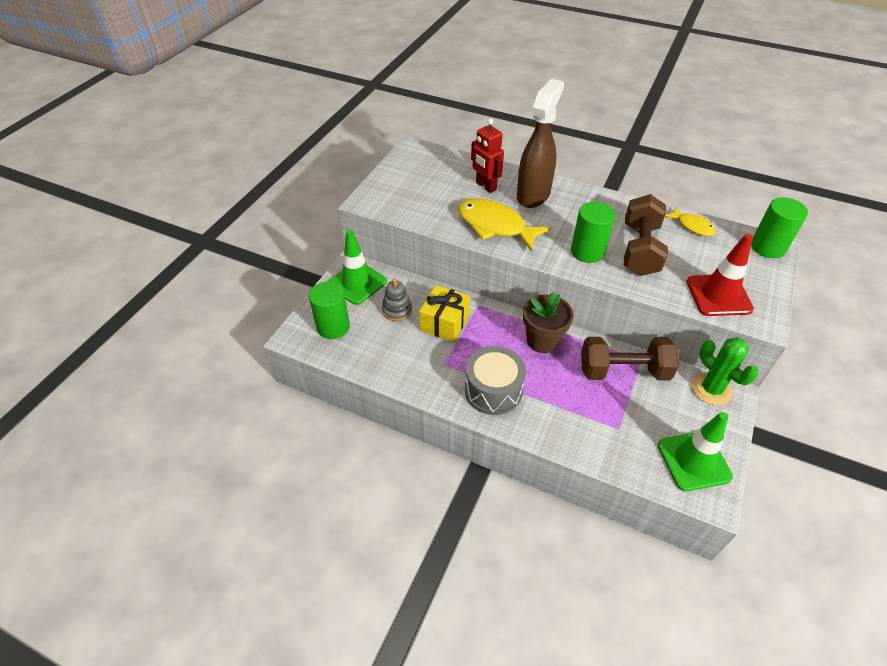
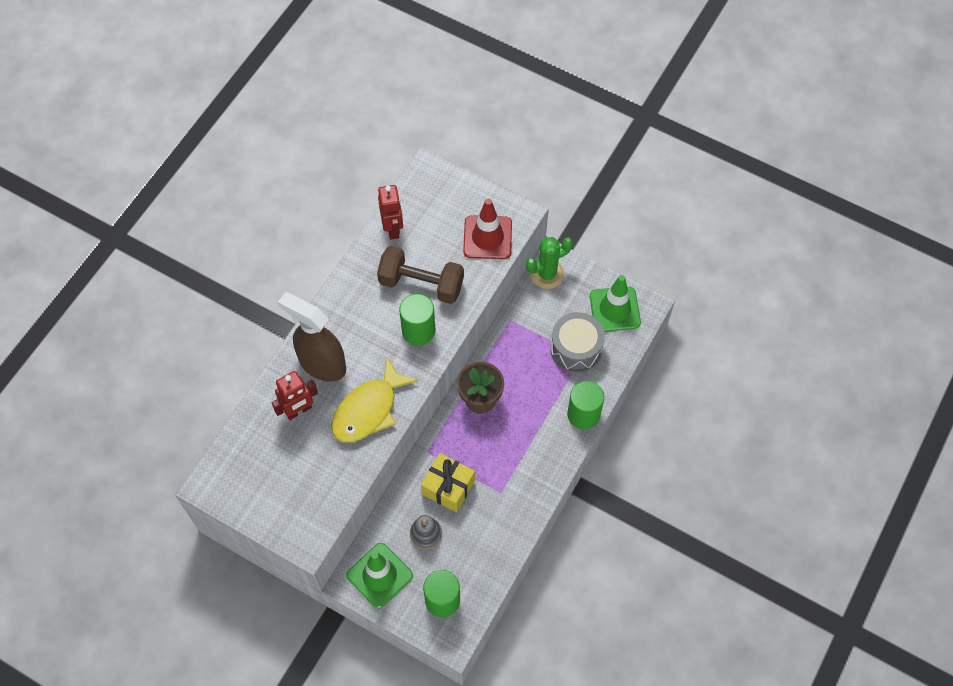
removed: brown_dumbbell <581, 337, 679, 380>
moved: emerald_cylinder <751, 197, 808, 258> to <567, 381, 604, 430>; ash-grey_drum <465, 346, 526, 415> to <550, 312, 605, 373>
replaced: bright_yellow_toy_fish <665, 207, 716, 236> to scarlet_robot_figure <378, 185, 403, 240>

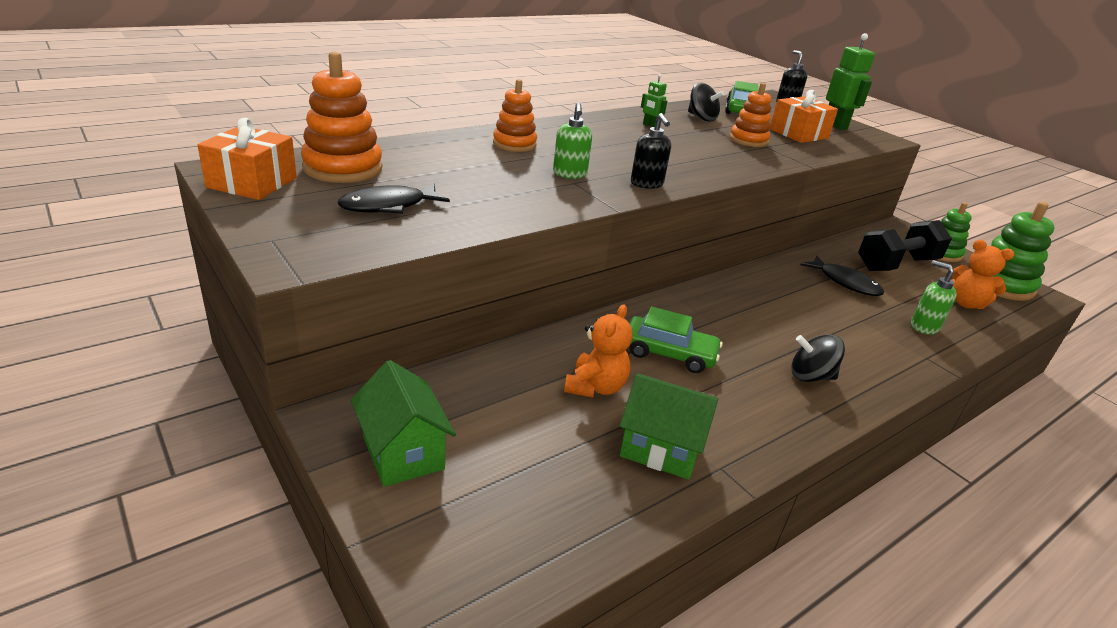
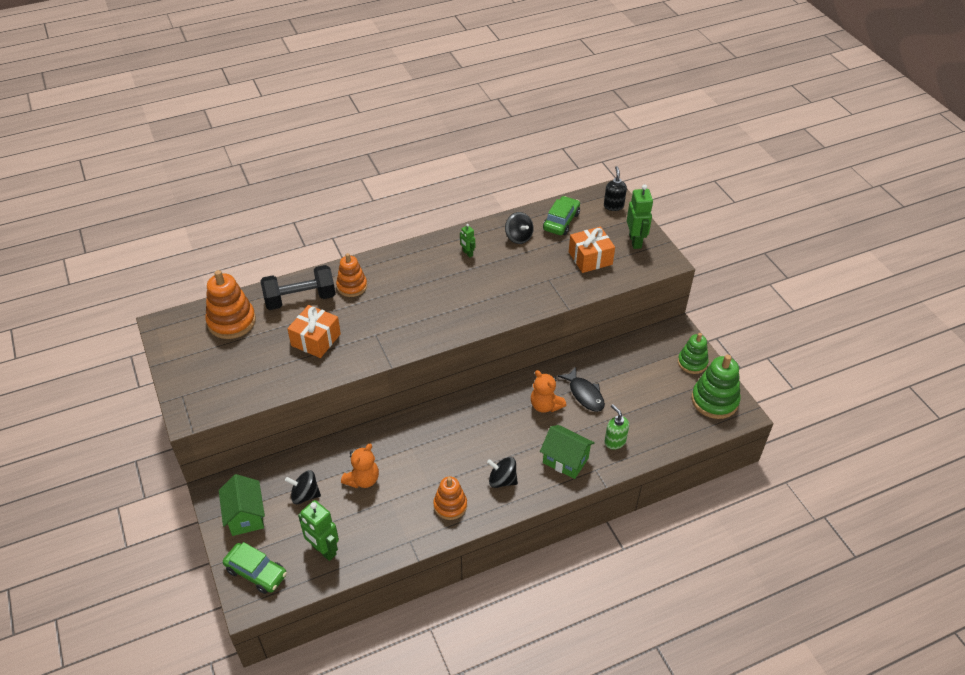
removed: emerald_soap_pump <553, 103, 592, 179>; ebony_soap_pump <631, 113, 671, 189>; ebony_toy_fish <338, 183, 450, 214>
added: ebony_whirligig <285, 470, 321, 504>; emerald_robot_figure <298, 500, 339, 561>
moved: orange-coloured_stacking_rings <729, 83, 771, 147> to <433, 477, 467, 520>; orange-coloured_present <197, 118, 297, 200> to <287, 305, 341, 358>; ebony_dumbbell <858, 220, 952, 271> to <260, 265, 336, 310>; orange-coloured_stuffed_bear <952, 240, 1014, 309> to <531, 370, 566, 413>; emerald_automobile <629, 306, 723, 373> to <223, 542, 287, 594>; emerald_house <620, 373, 718, 479> to <540, 425, 595, 479>

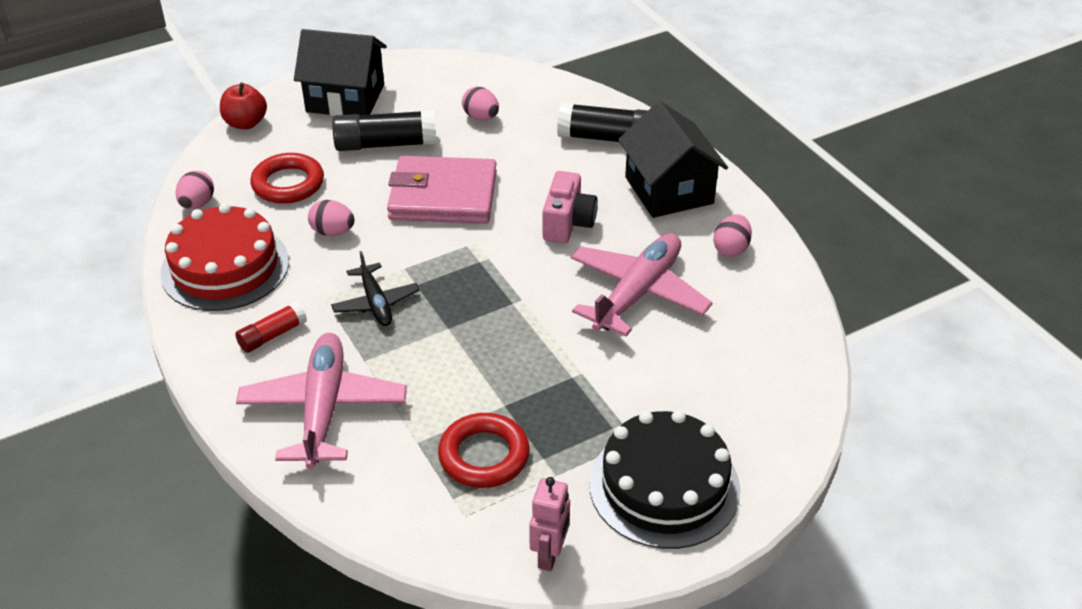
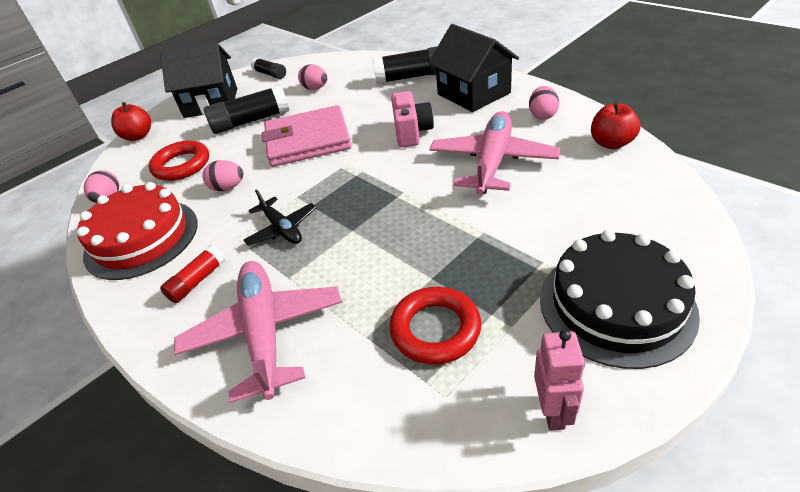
added: ebony_stick_of_glue <251, 58, 286, 79>; scarlet_toy_apple <591, 102, 640, 149>

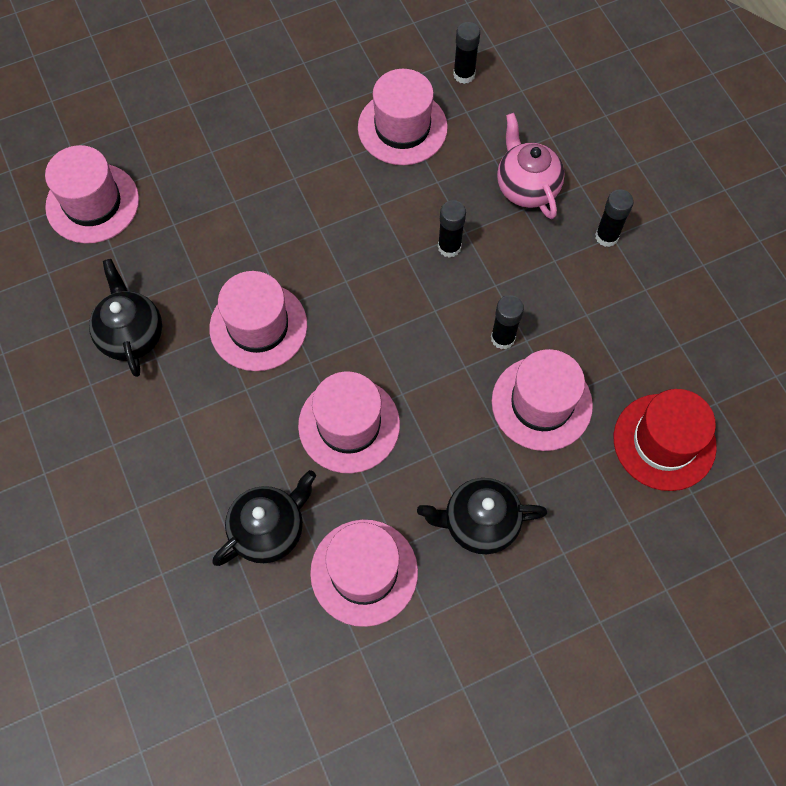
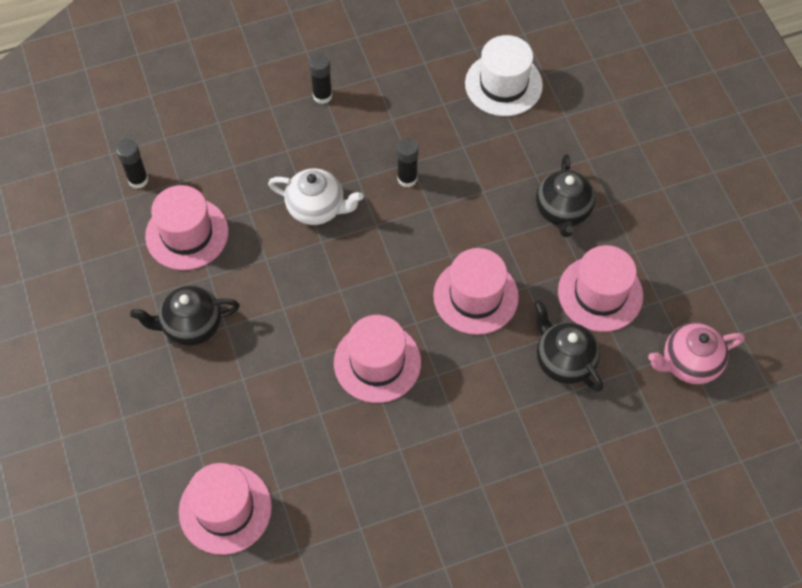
removed: rose-pink_hat <492, 349, 593, 451>
moved: rose-pink_teapot <497, 113, 565, 219> to <648, 323, 745, 384>; ebony_teapot <89, 259, 162, 377> to <130, 285, 240, 346>
replaced: ebony_stick_of_glue <438, 200, 466, 258> to pure_white_teapot <268, 168, 363, 225>
recoloured: scarlet_hat <614, 389, 717, 491> to pure_white_hat <465, 35, 543, 116>

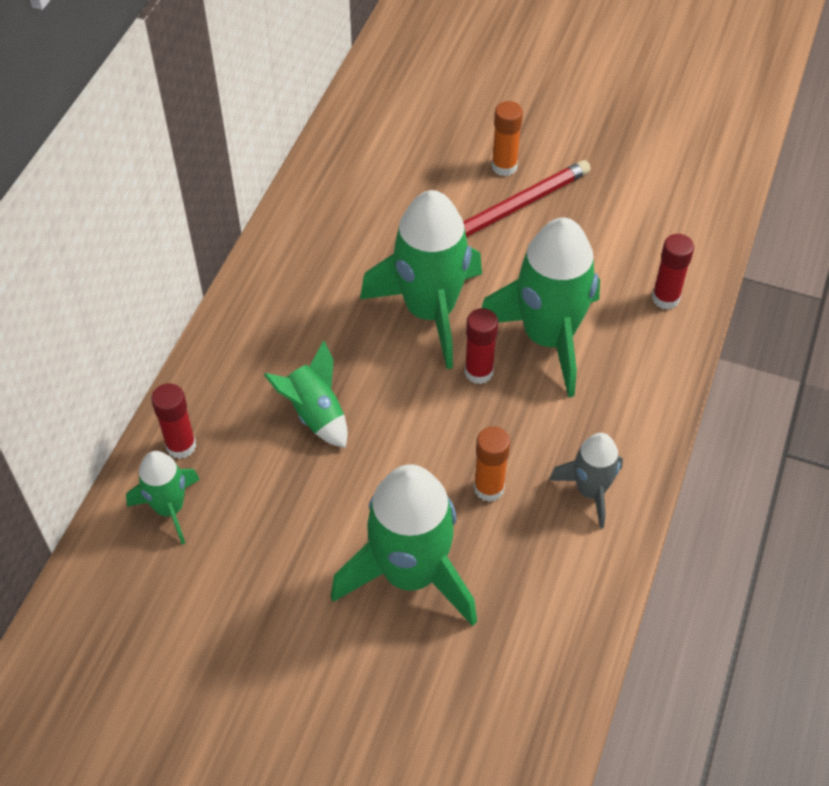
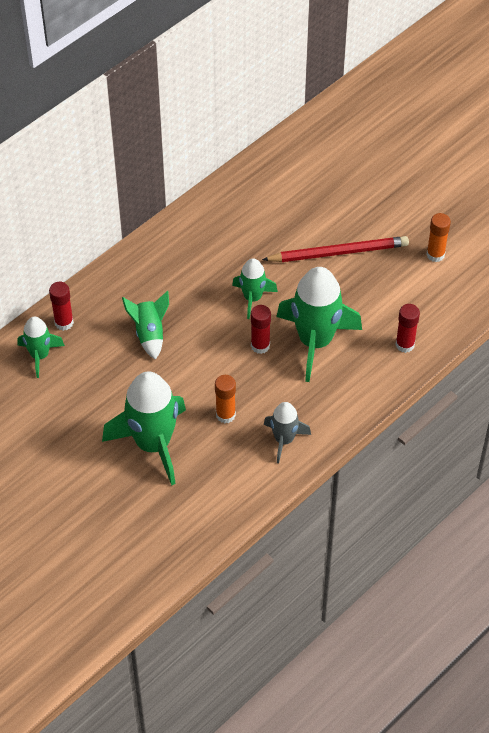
moved: orange-coloured_stick_of_glue <492, 101, 523, 176> to <426, 213, 451, 262>
resized: emerald_toy_rocket <360, 190, 482, 369> = <232, 258, 278, 319> x0.54

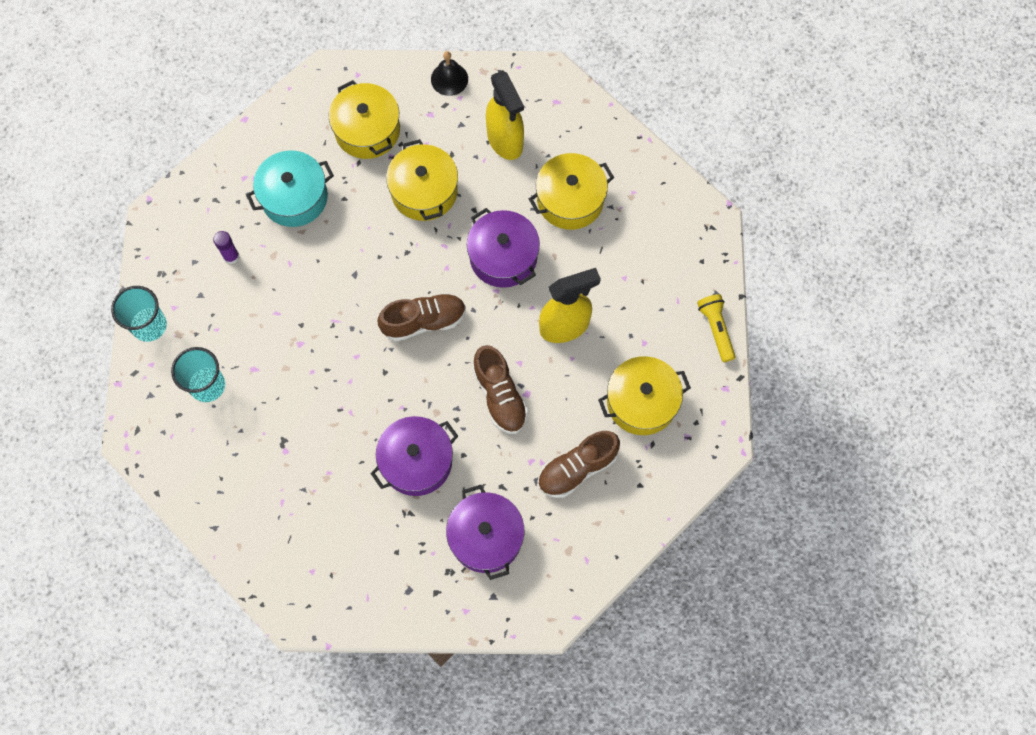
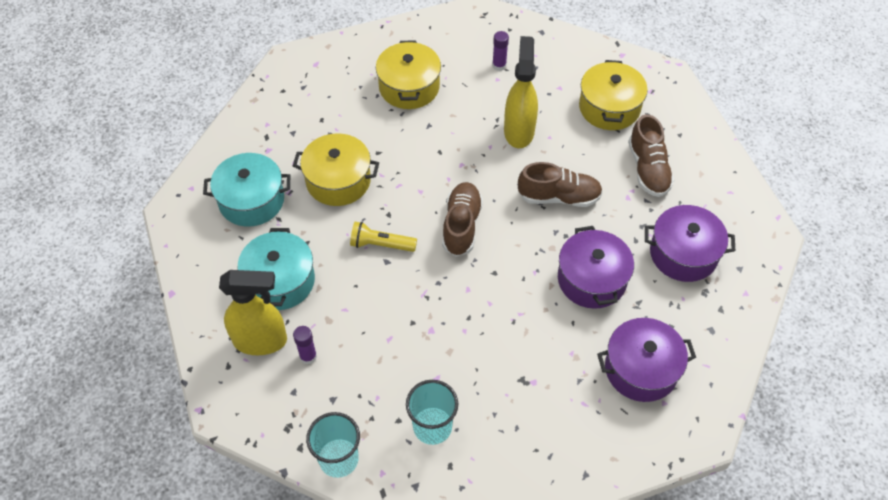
removed: ebony_bell <431, 51, 468, 96>
added: royal_purple_stick_of_glue <492, 31, 509, 71>
moved: bright_yellow_spray_cleaner <486, 70, 524, 160> to <219, 270, 287, 355>; royal_purple_pot <467, 208, 540, 288> to <597, 318, 696, 402>; bright_yellow_pocket_torch <697, 294, 736, 362> to <350, 222, 417, 252>
recoloured: bright_yellow_pot <329, 80, 400, 159> to aqua_pot <203, 153, 290, 227>

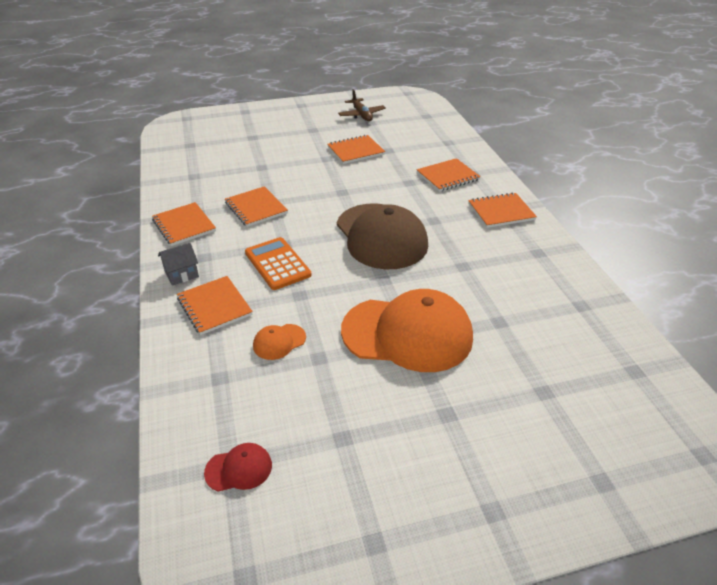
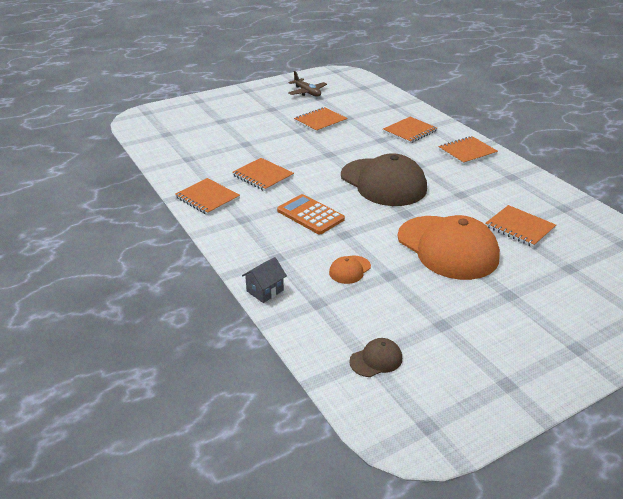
moved: ash-grey_house <158, 243, 199, 286> to <242, 257, 287, 303>; orange-coloured_notebook <177, 276, 253, 335> to <486, 205, 556, 247>
recoloured: scarlet_peaked_cap <204, 443, 272, 492> to brown_peaked_cap <349, 338, 402, 377>
turned: orange-coloured_peaked_cap <341, 289, 473, 372> = <398, 215, 500, 280> 60 degrees clockwise

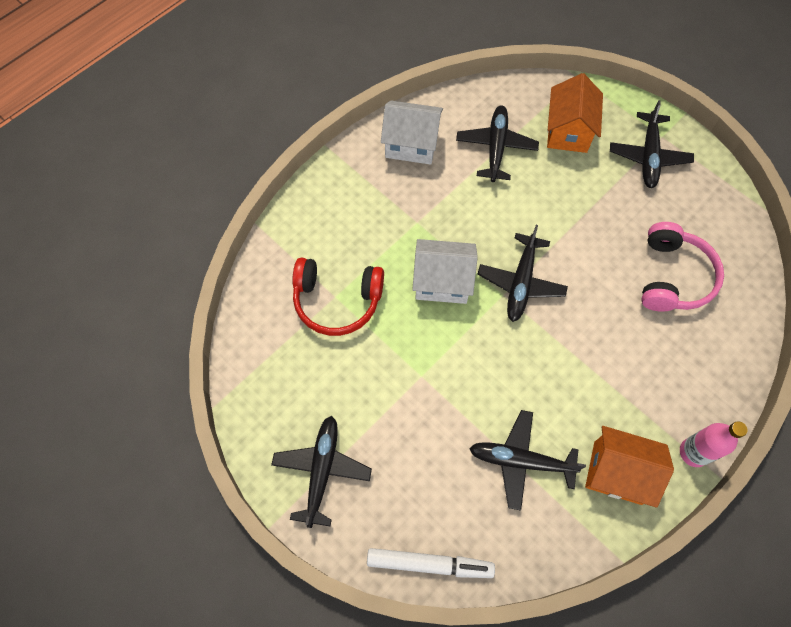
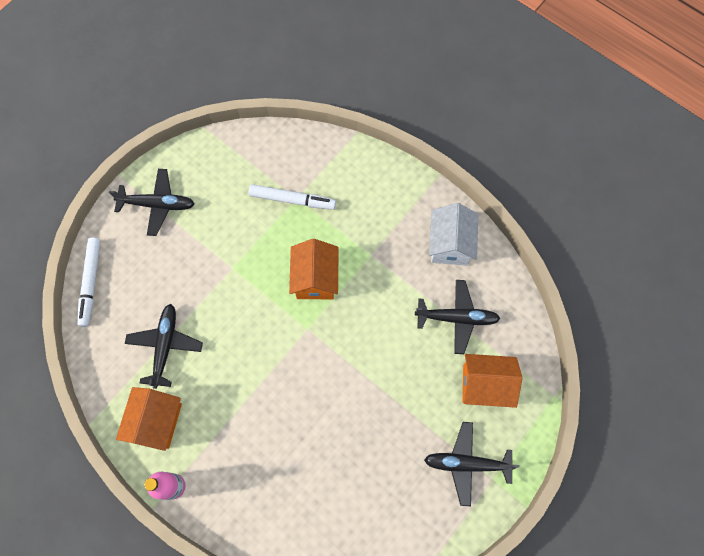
removed: rose-pink_over-ear_headphones <642, 222, 724, 312>; ebony_aeroplane <478, 225, 568, 322>
replaced: scarlet_over-ear_headphones <292, 257, 384, 336> to pure_white_felt_pen <249, 184, 336, 210>
recoloured: pure_white_house <412, 239, 478, 304> to orange-coloured_house <289, 239, 339, 299>

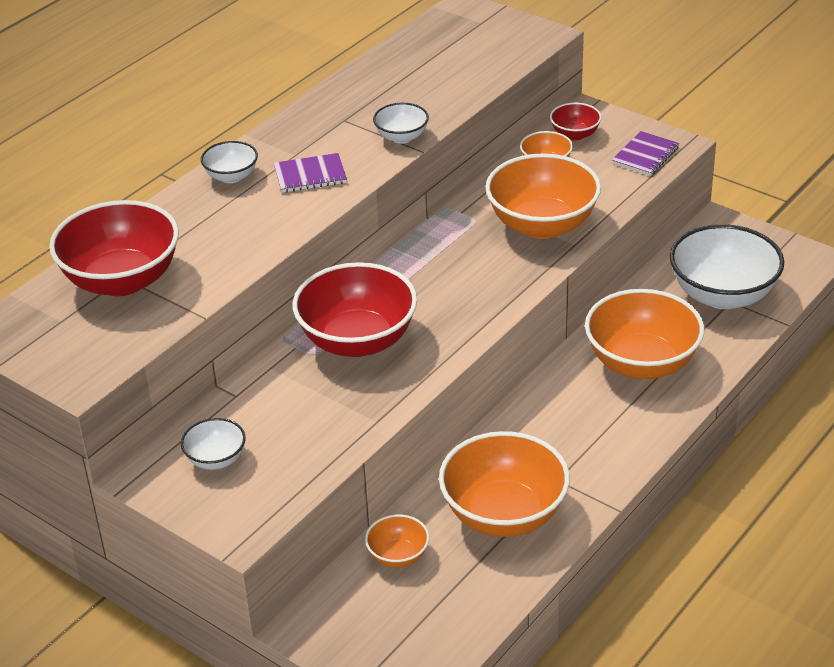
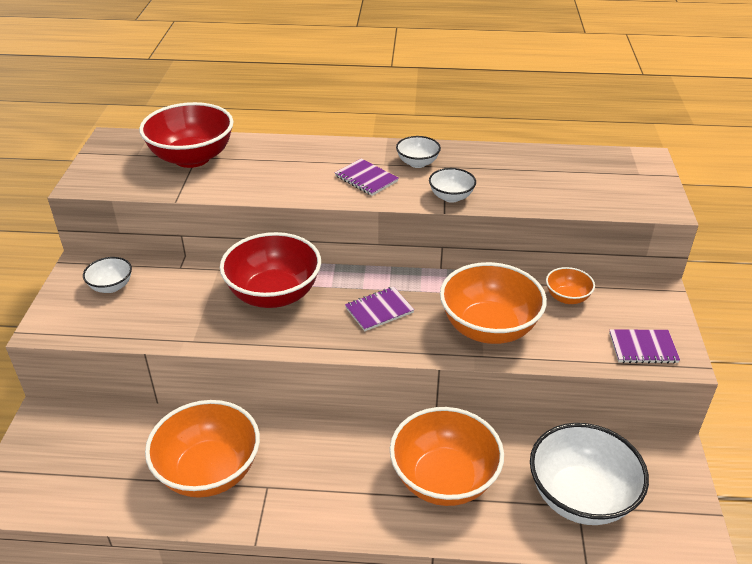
removed: scarlet_bowl <550, 103, 602, 141>; orange-coloured_bowl <365, 514, 429, 568>
added: royal_purple_notebook <345, 287, 414, 331>
moved: pure_white_bowl <201, 141, 258, 183> to <396, 136, 441, 168>

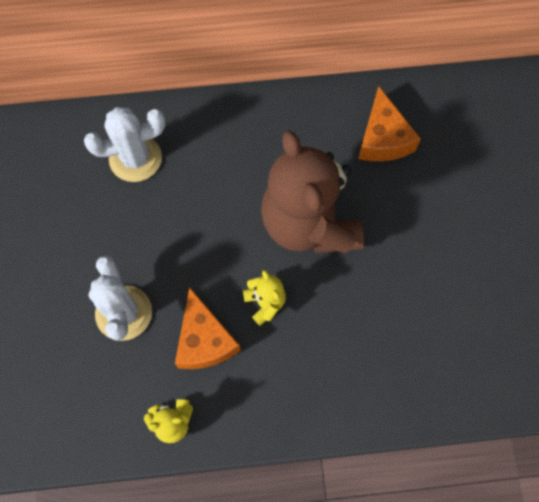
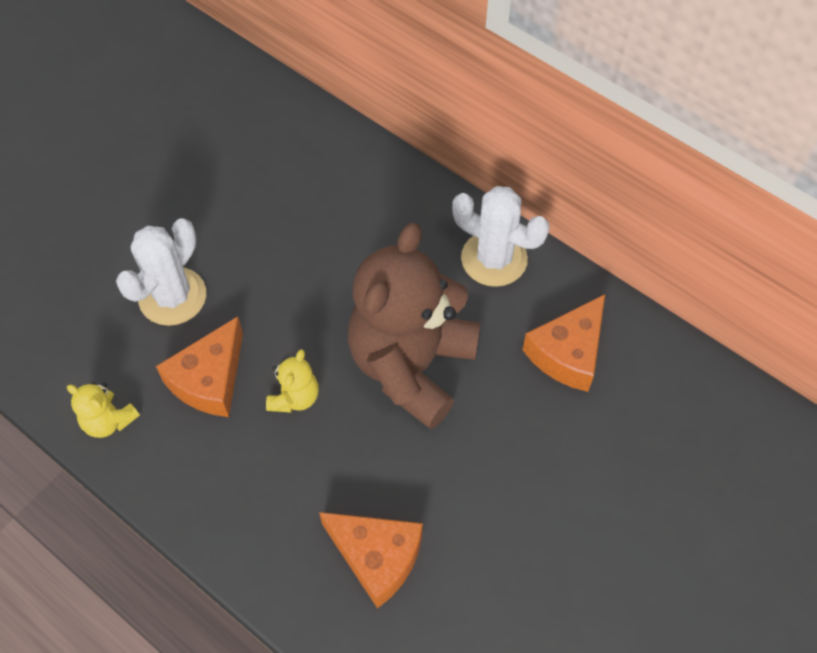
added: orange-coloured_piece_of_cheese <319, 512, 423, 609>
moved: pure_white_prickly_plant <84, 107, 165, 182> to <452, 186, 550, 287>

